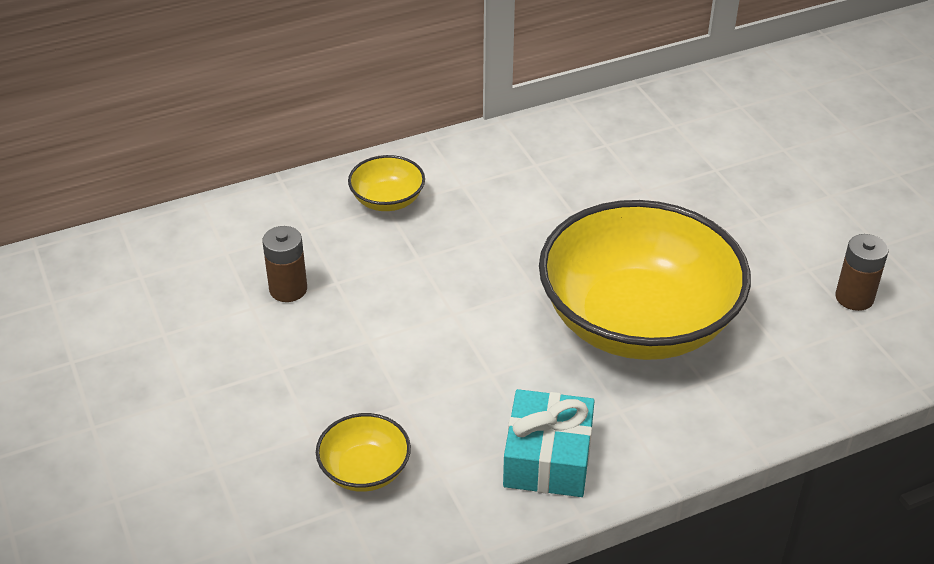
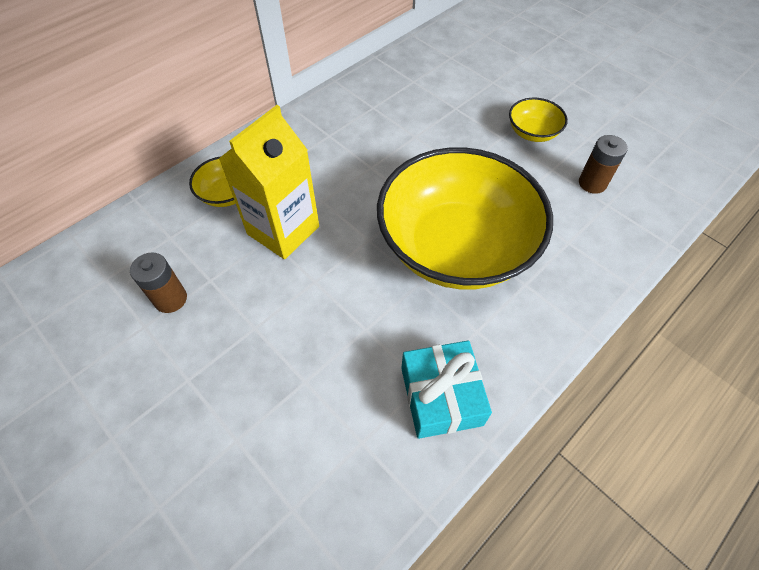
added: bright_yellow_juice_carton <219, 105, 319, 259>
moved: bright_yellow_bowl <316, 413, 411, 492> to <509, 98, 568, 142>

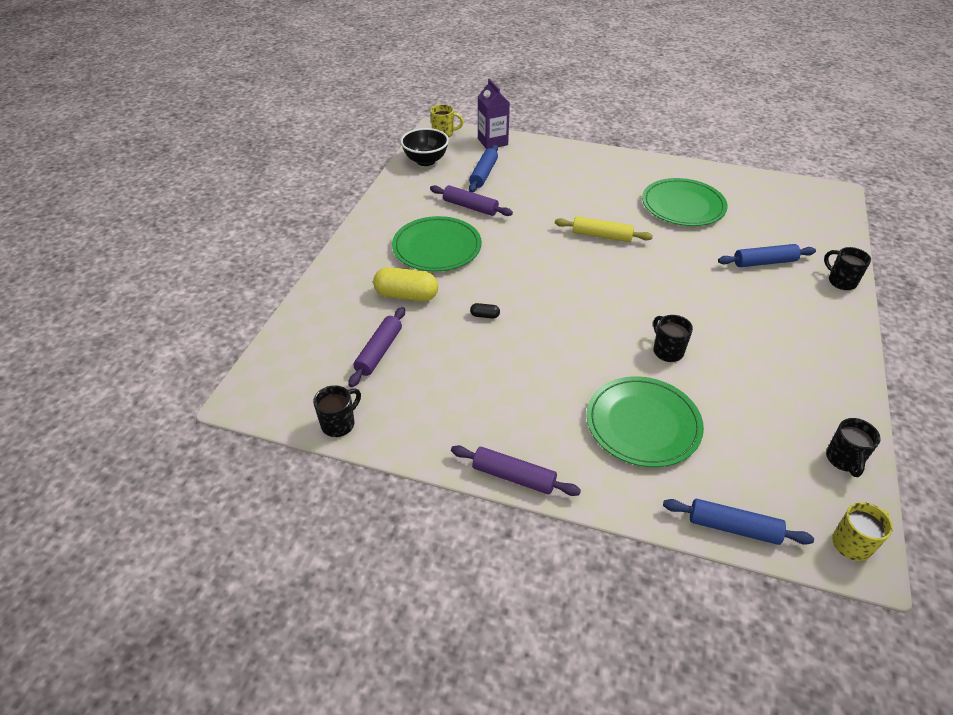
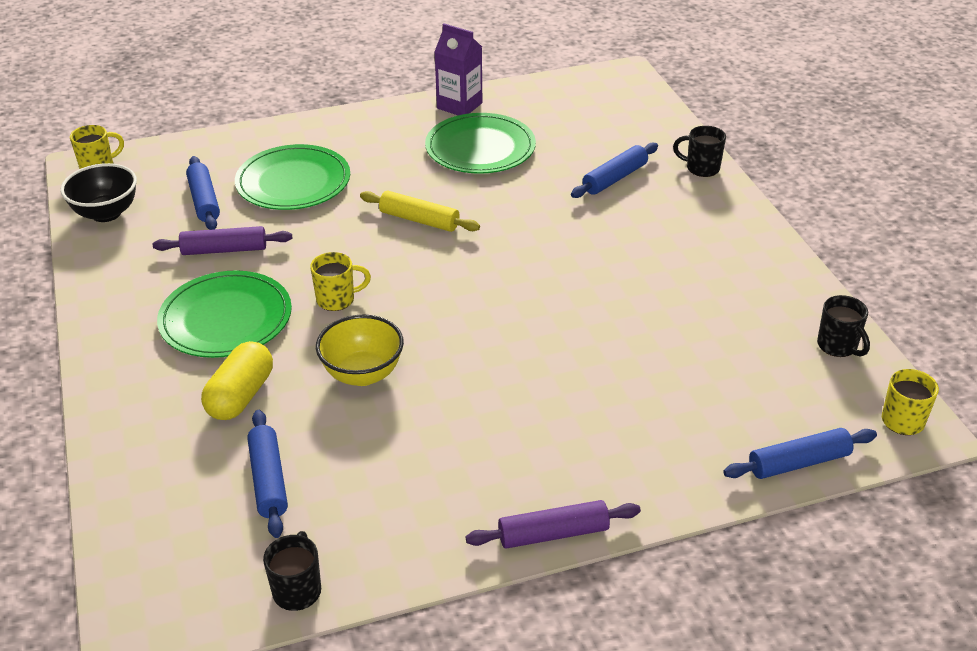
removed: ebony_mug <653, 315, 693, 362>
added: bright_yellow_mug <310, 252, 371, 311>
moved: royal_purple_juice_carton <478, 78, 510, 149> to <434, 24, 482, 115>; emerald_flat_dish <587, 377, 704, 467> to <235, 144, 350, 210>
replaced: ebony_pill <470, 303, 500, 318> to bright_yellow_bowl <316, 315, 404, 386>
recoloured: royal_purple_pastry_roller <348, 307, 405, 387> to royal_blue_pastry_roller <247, 410, 288, 538>
turned: bright_yellow_pastry_roller <555, 216, 653, 242> = <360, 191, 480, 232> 45 degrees clockwise; bright_yellow_pill <373, 267, 438, 302> = <201, 341, 273, 420> 45 degrees counterclockwise

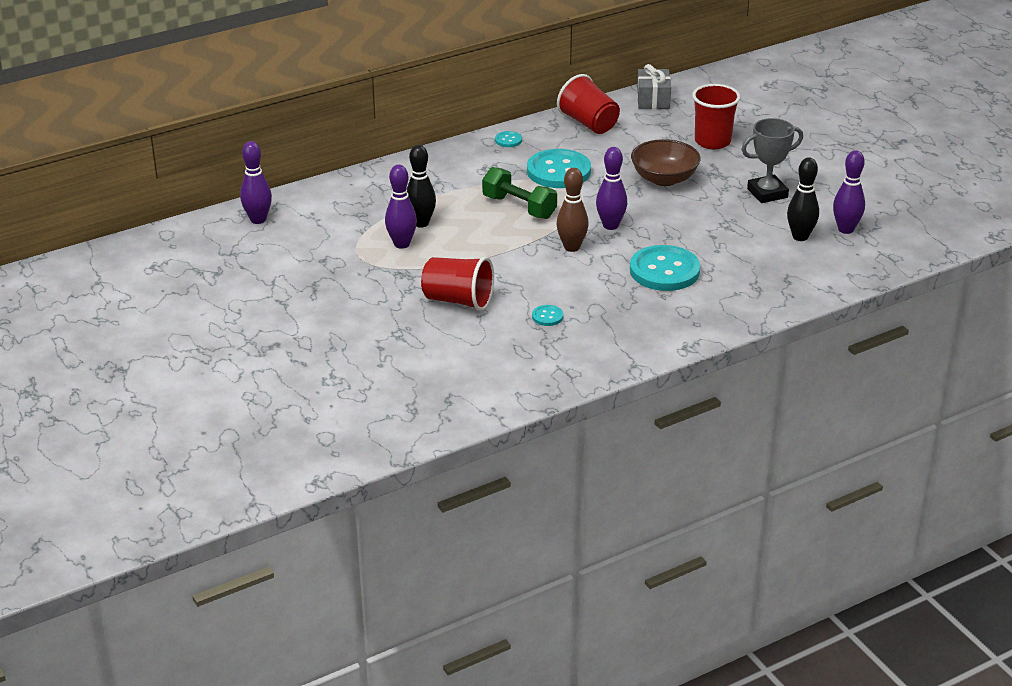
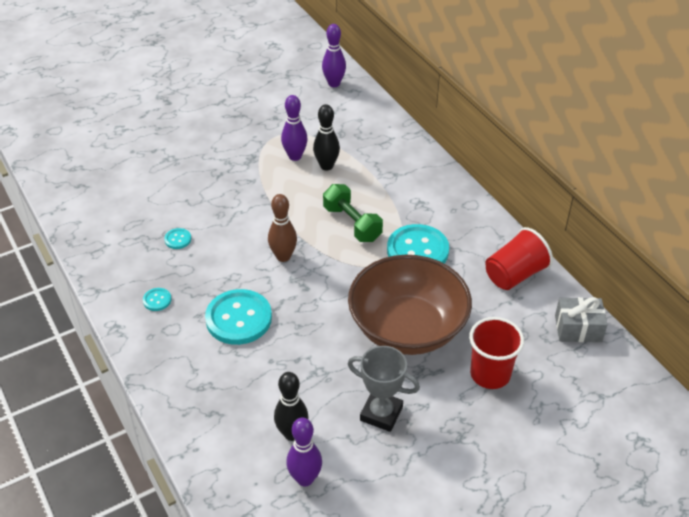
removed: royal_purple_bowling_pin <596, 147, 627, 230>; scarlet_beaker <421, 257, 494, 311>
moved: aqua_shirt_button <495, 131, 522, 147> to <143, 288, 171, 311>
turned: ash-grey_prize_cup <741, 118, 803, 203> = <348, 346, 420, 432> 45 degrees counterclockwise; emerald_dumbbell <482, 167, 557, 219> = <323, 184, 383, 242> 75 degrees counterclockwise
resized: brown_bowl <631, 139, 701, 186> = <348, 255, 472, 355> x1.69

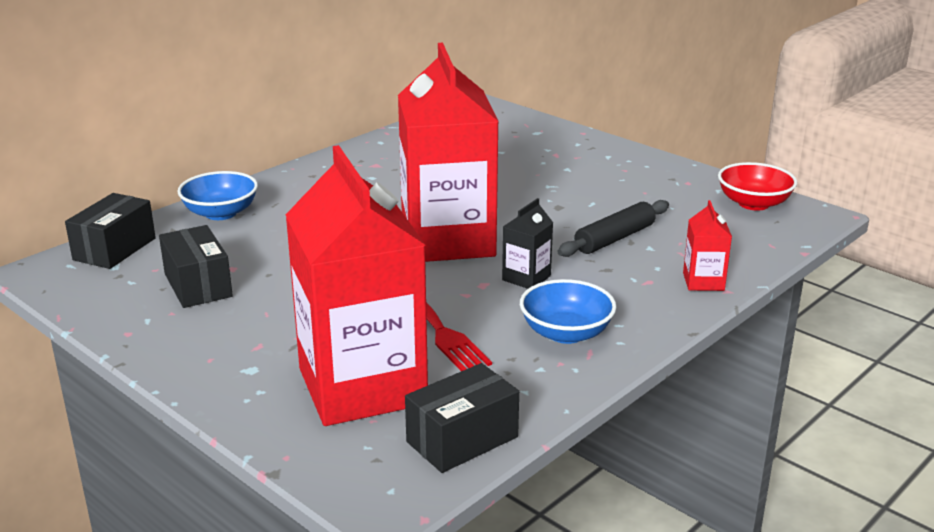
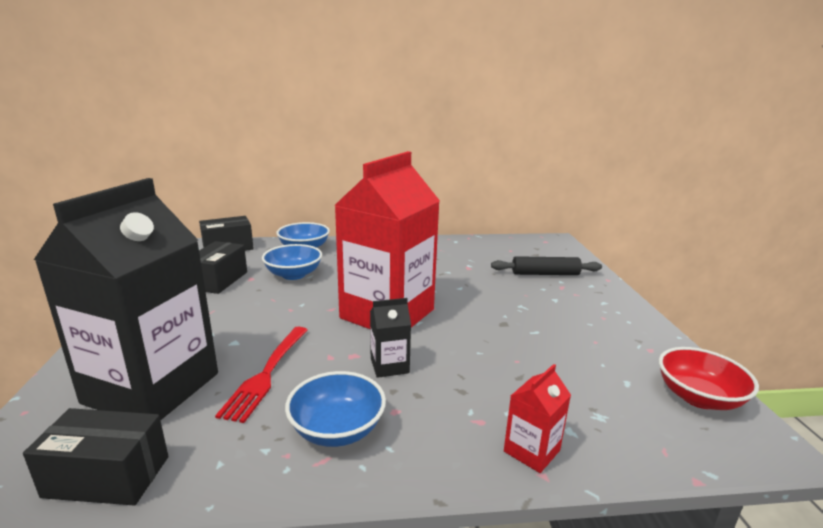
added: royal_blue_bowl <262, 244, 322, 280>
moved: ebony_pastry_roller <558, 200, 669, 257> to <491, 256, 602, 275>
recoloured: scarlet_juice_carton <286, 145, 428, 426> to ebony_juice_carton <34, 178, 218, 421>

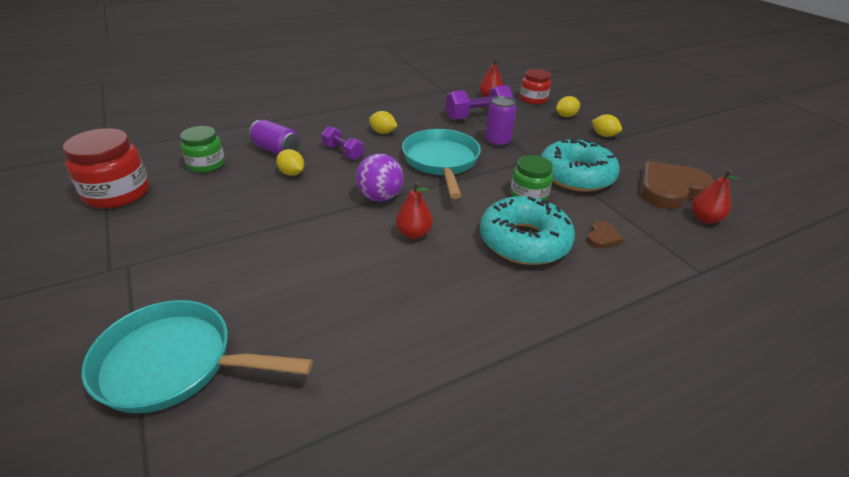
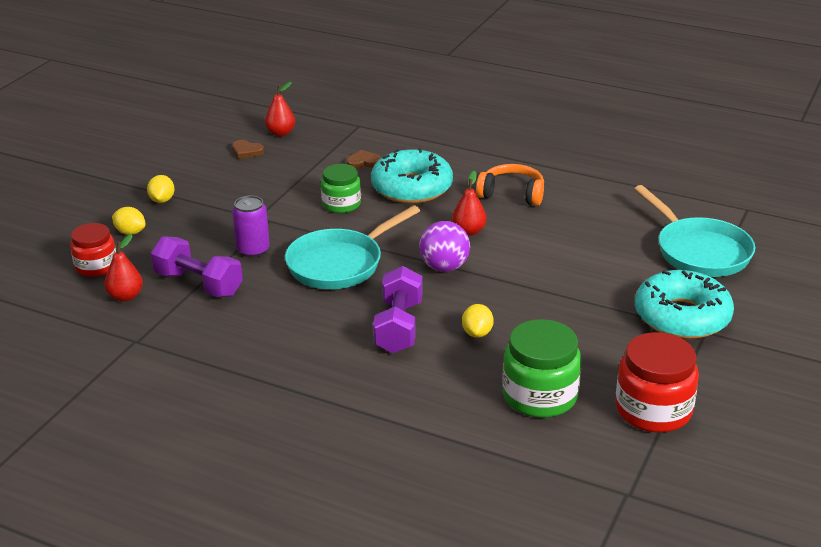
removed: bright_yellow_lemon <369, 111, 397, 134>; royal_purple_tin <249, 120, 300, 154>
added: orange-coloured_over-ear_headphones <476, 164, 544, 206>
moved: aqua_glazed_donut <541, 138, 620, 192> to <635, 270, 734, 339>
resized: emerald_jar <180, 126, 225, 173> = <502, 319, 581, 418> x1.53; royal_purple_dumbbell <321, 126, 364, 160> = <373, 266, 422, 353> x1.58; brown_love_heart <640, 161, 715, 209> = <232, 140, 264, 159> x0.44

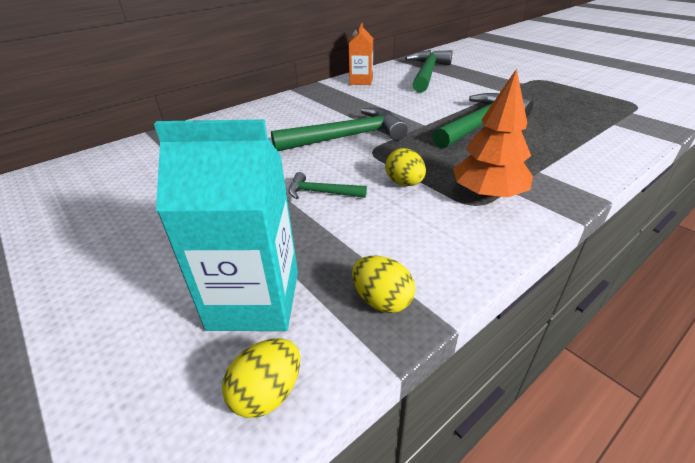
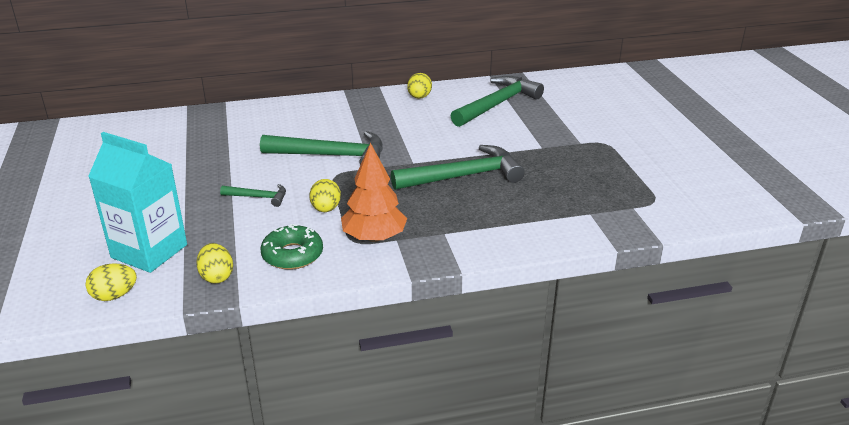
added: emerald_glazed_donut <261, 224, 323, 270>
replaced: orange-coloured_juice_carton <349, 23, 373, 85> to bright_yellow_toy_egg <407, 73, 432, 99>
turned: emerald_carpenter's_hammer <289, 172, 367, 199> = <220, 184, 286, 207> 150 degrees clockwise

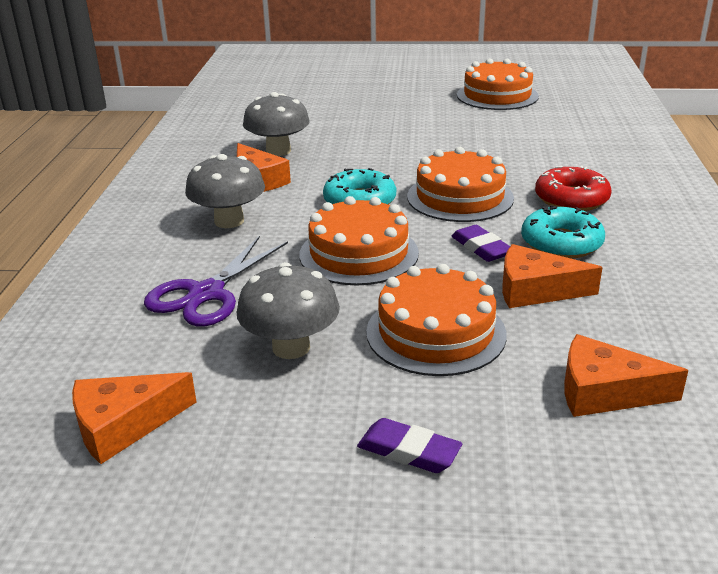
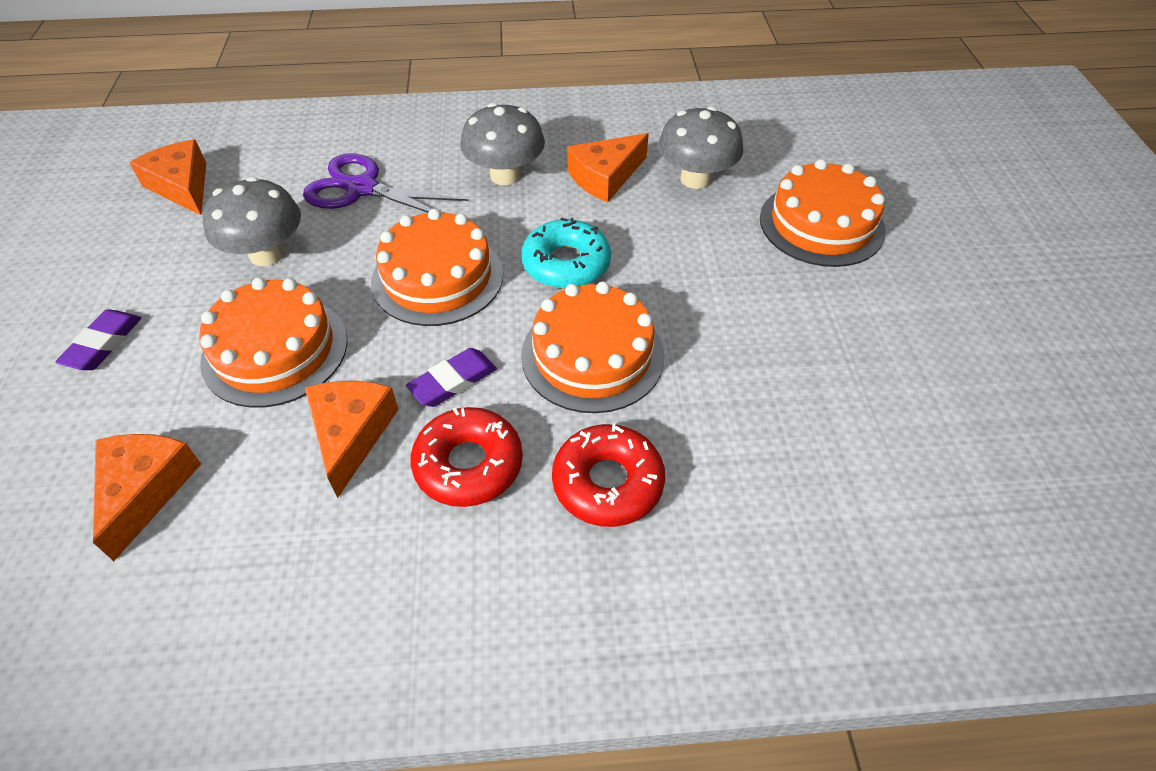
moved: orange-coloured_gateau <457, 58, 539, 110> to <760, 159, 886, 267>
recoloured: aqua_glazed_donut <521, 205, 605, 259> to scarlet_glazed_donut <410, 407, 523, 507>

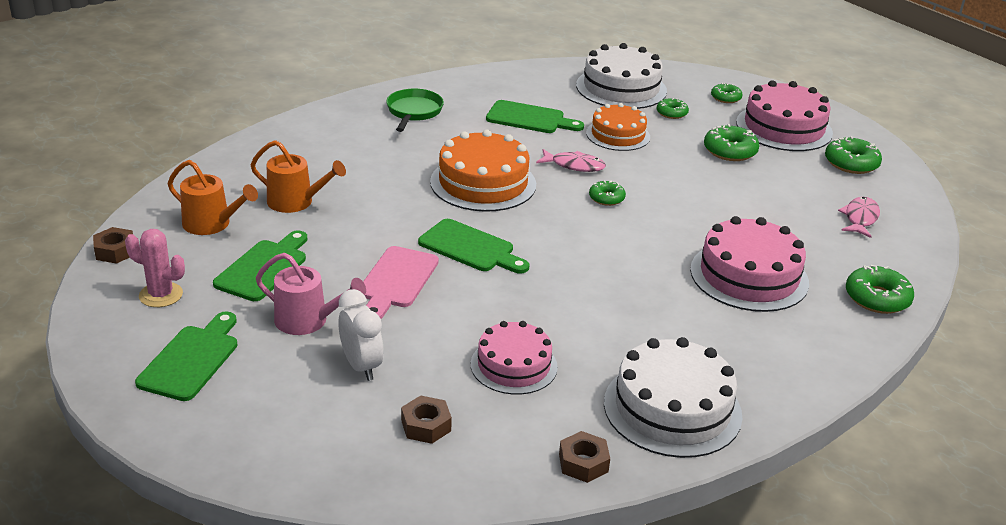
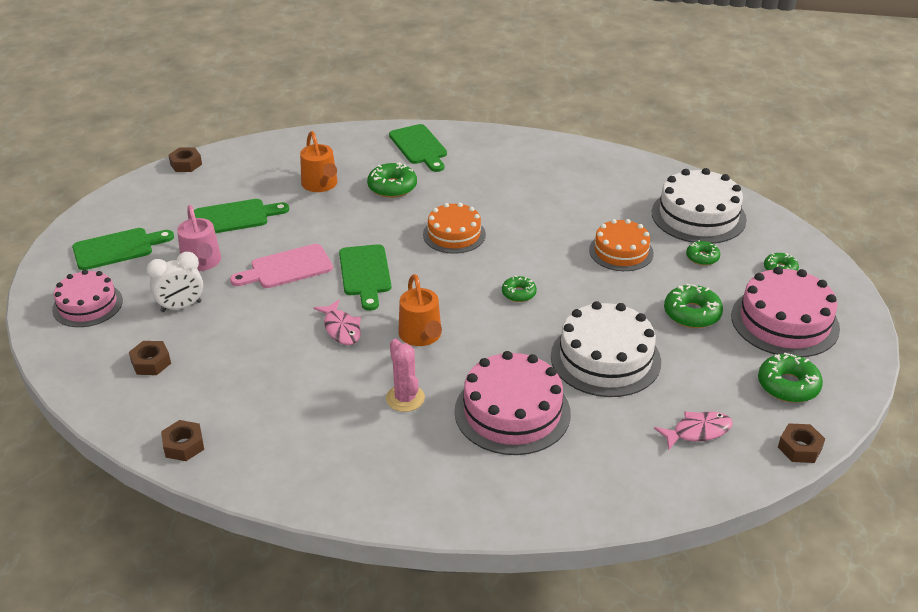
removed: emerald_skillet <386, 89, 444, 132>
added: brown_nut <778, 423, 825, 463>
moved: emerald_cutting_board <486, 100, 584, 133> to <389, 124, 447, 172>; rose-pink_toy_fish <536, 149, 606, 172> to <314, 300, 361, 345>; orange-coloured_watering_pot <168, 160, 258, 235> to <398, 274, 442, 346>; rose-pink_prickly_plant <125, 229, 185, 307> to <386, 339, 425, 412>; emerald_glazed_donut <846, 265, 914, 314> to <367, 162, 417, 198>; rose-pink_gateau <471, 321, 558, 395> to <52, 270, 123, 327>; pure_white_gateau <604, 337, 742, 458> to <551, 301, 661, 397>
turned: pure_white_clock <339, 289, 384, 381> = <147, 252, 203, 312> 45 degrees clockwise
resized: orange-coloured_gateau <430, 130, 536, 212> = <423, 202, 486, 254> x0.66

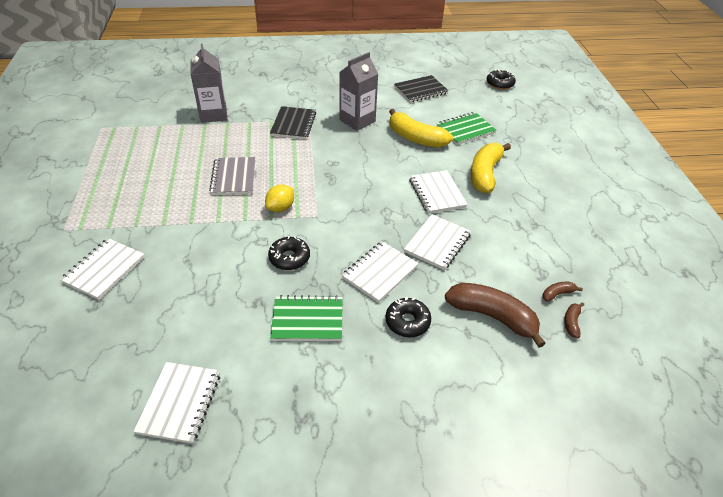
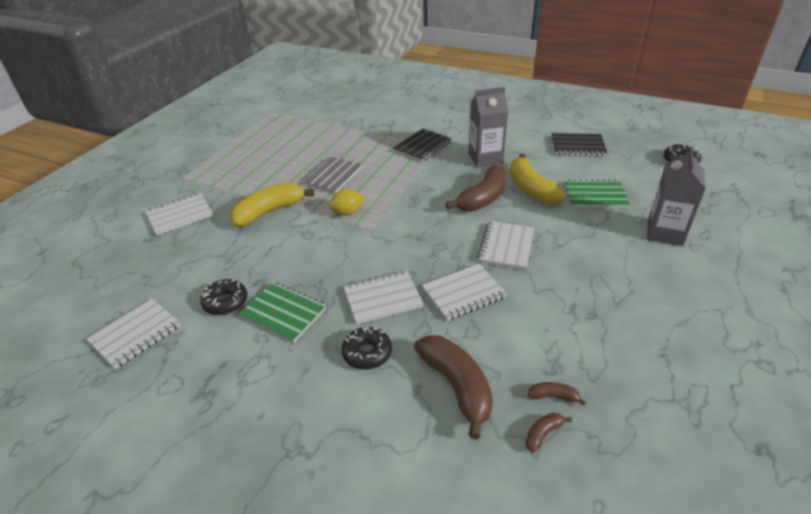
added: brown_banana_fruit <446, 165, 507, 212>
moved: ash-grey_juice_carton <190, 43, 227, 123> to <647, 147, 706, 246>; bright_yellow_banana_fruit <471, 143, 511, 193> to <230, 183, 314, 226>; ebony_glazed_donut <268, 236, 310, 270> to <200, 279, 247, 315>

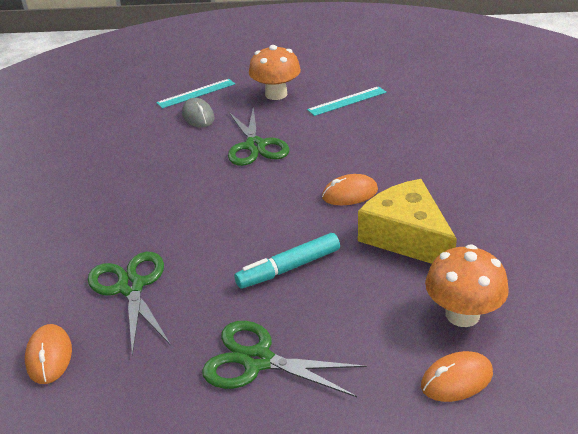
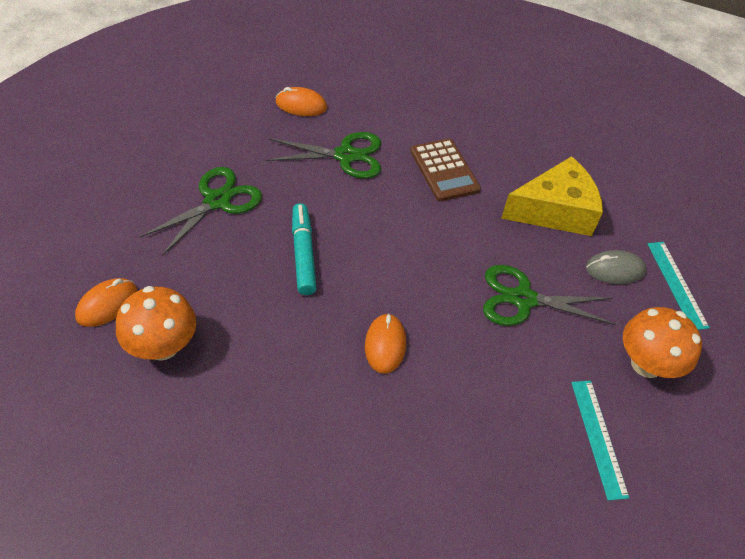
added: brown_calculator <410, 139, 481, 202>
moved: bright_yellow_piece_of_cheese <358, 179, 457, 264> to <501, 156, 603, 236>
turned: orange-coloured_mouse <421, 351, 493, 402> = <75, 278, 137, 327> 45 degrees clockwise

